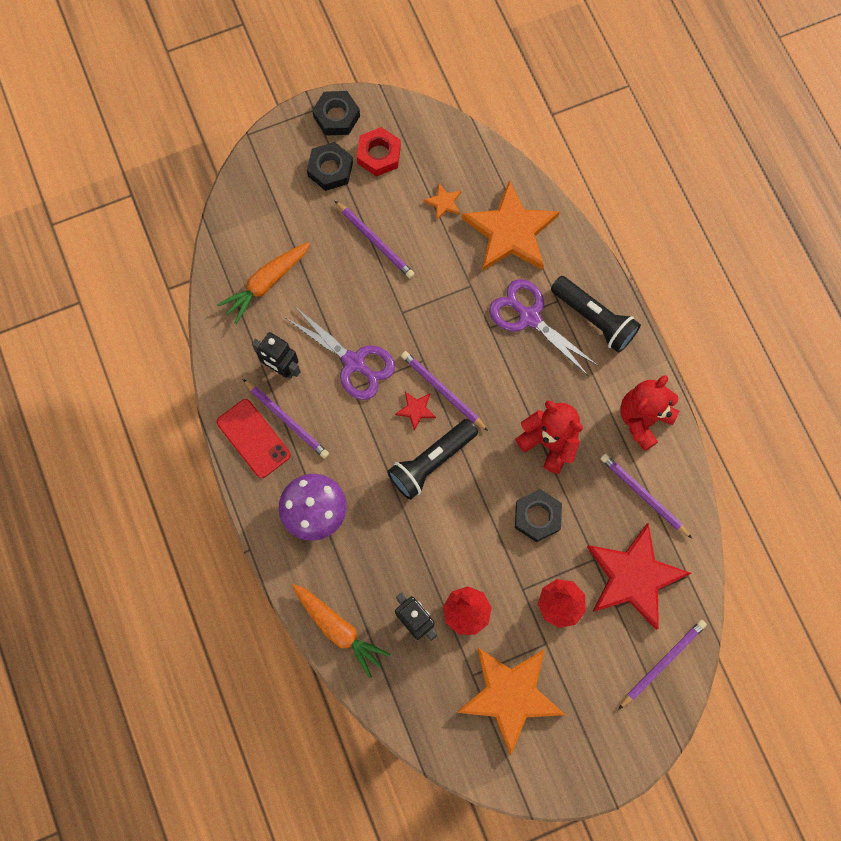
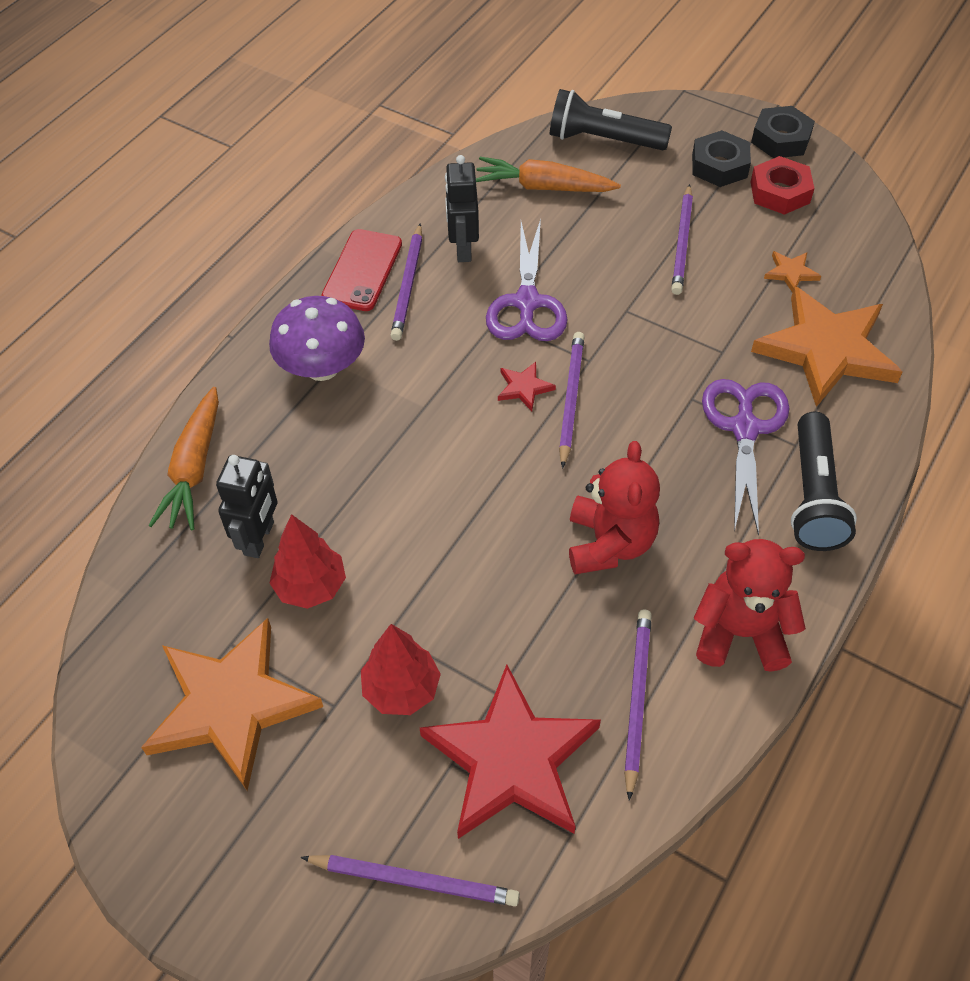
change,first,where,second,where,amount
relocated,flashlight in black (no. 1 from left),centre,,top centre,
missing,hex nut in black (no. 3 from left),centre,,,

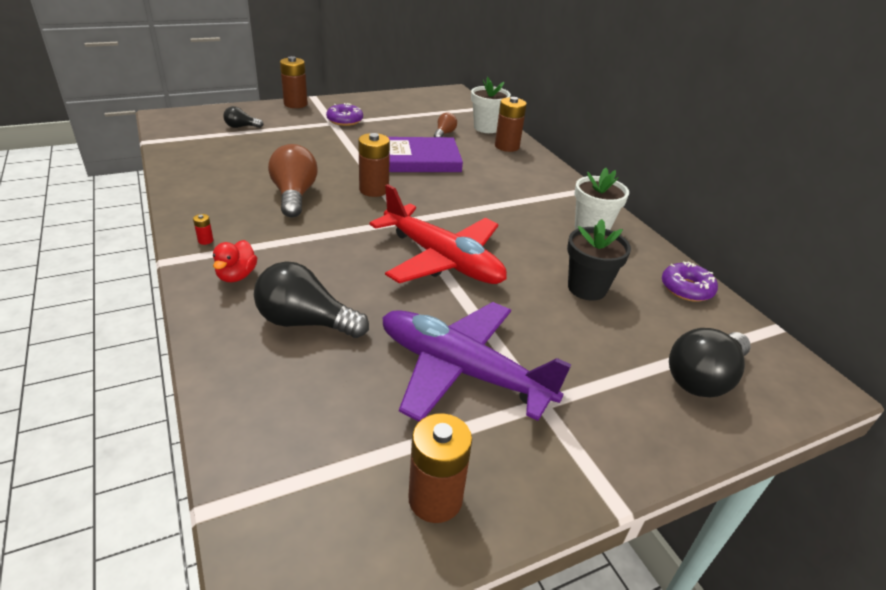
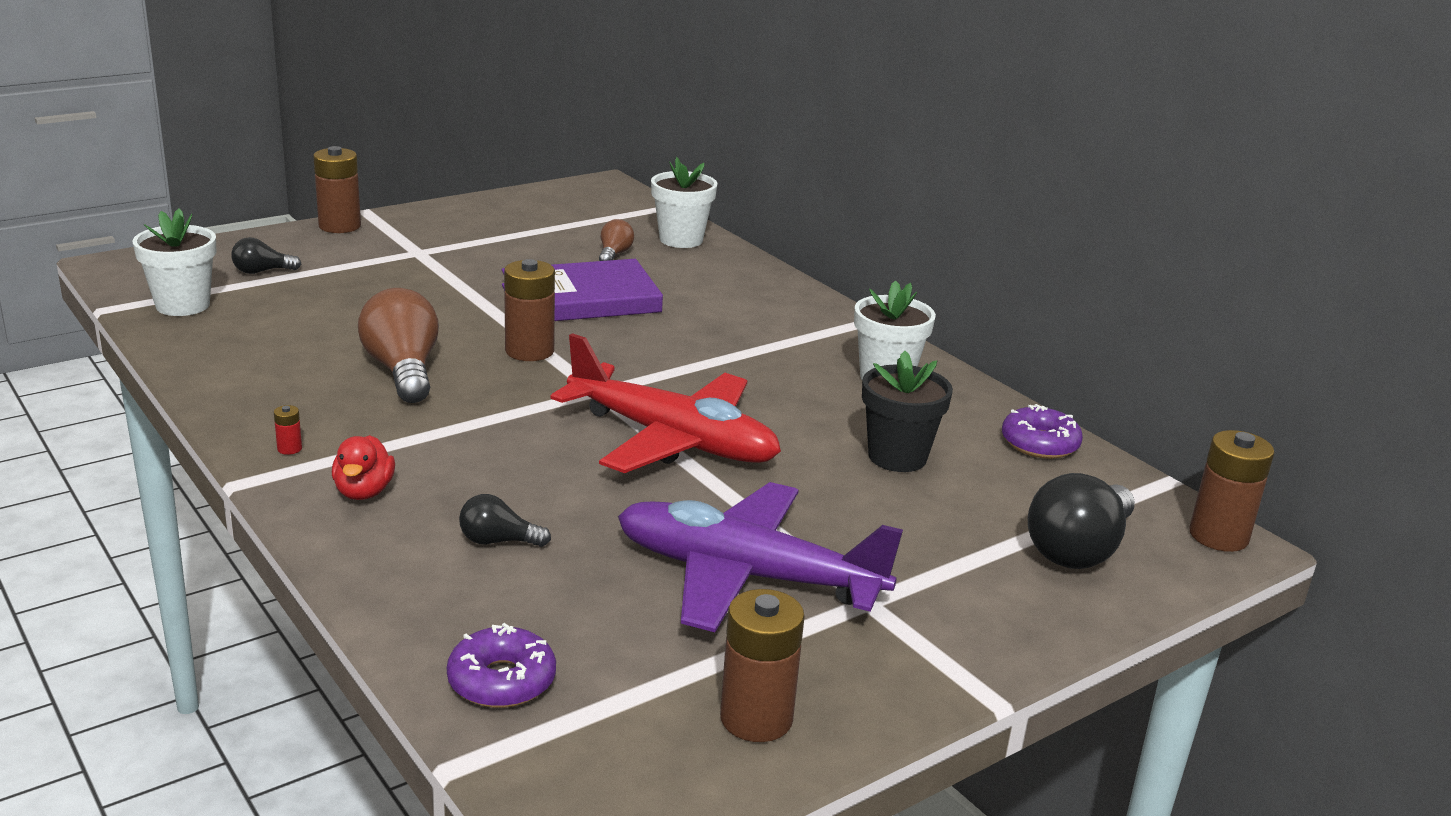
change,first,where,second,where,amount
appeared,,,flower pot in white (no. 1 from left),top left,
relocated,donut in royal purple (no. 1 from left),top centre,,bottom centre,
size,light bulb in black (no. 2 from left),centre,,centre,x0.52
relocated,battery in dark brown (no. 4 from left),top centre,,middle right,

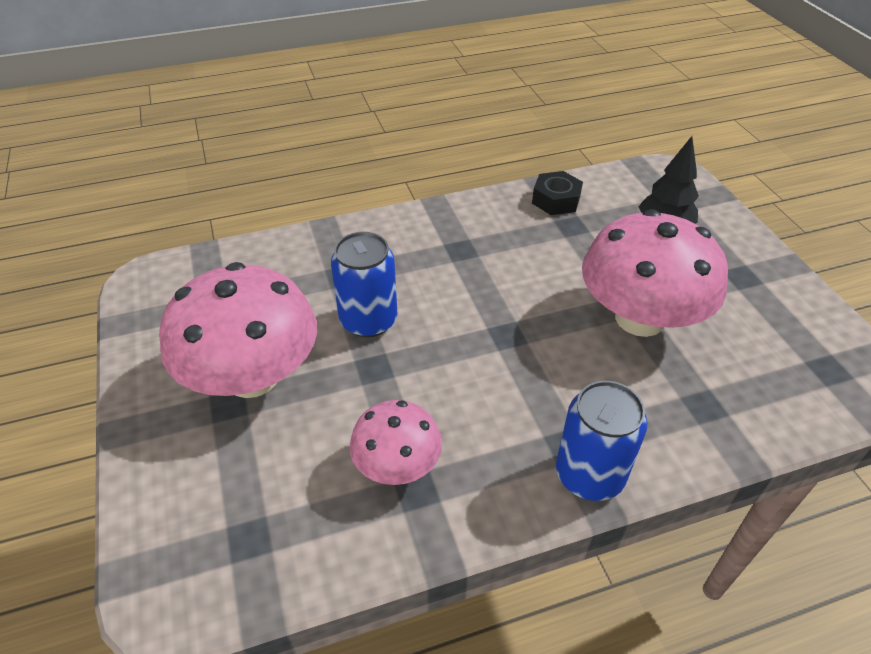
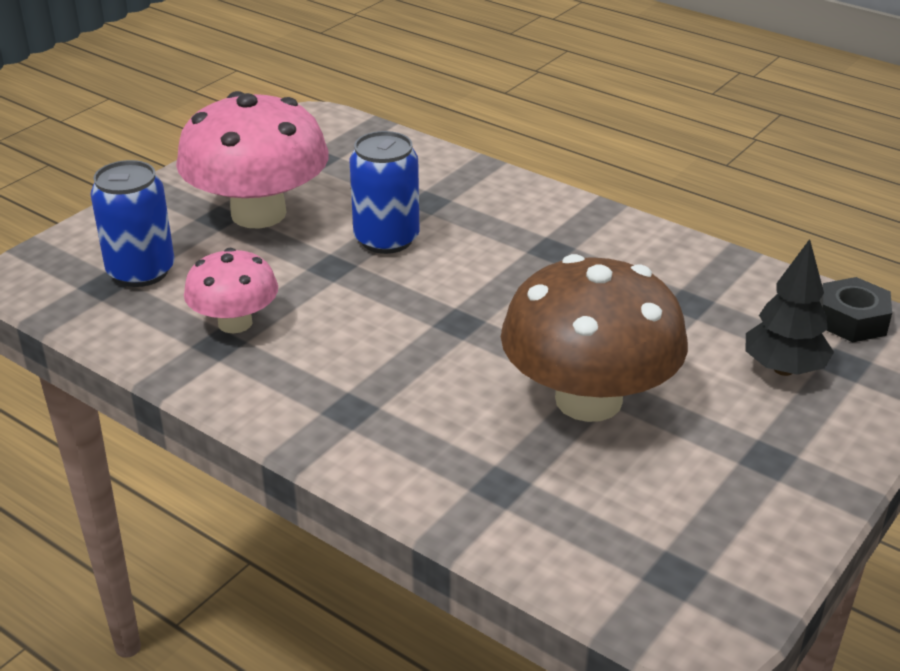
change,first,where,second,where,amount
relocated,tin in royal blue (no. 2 from left in the first image),bottom right,tin in royal blue (no. 1 from left),top left,
colour,fungus in pink (no. 3 from left),middle right,fungus in dark brown,centre,
relocated,hex nut in black,top centre,,middle right,

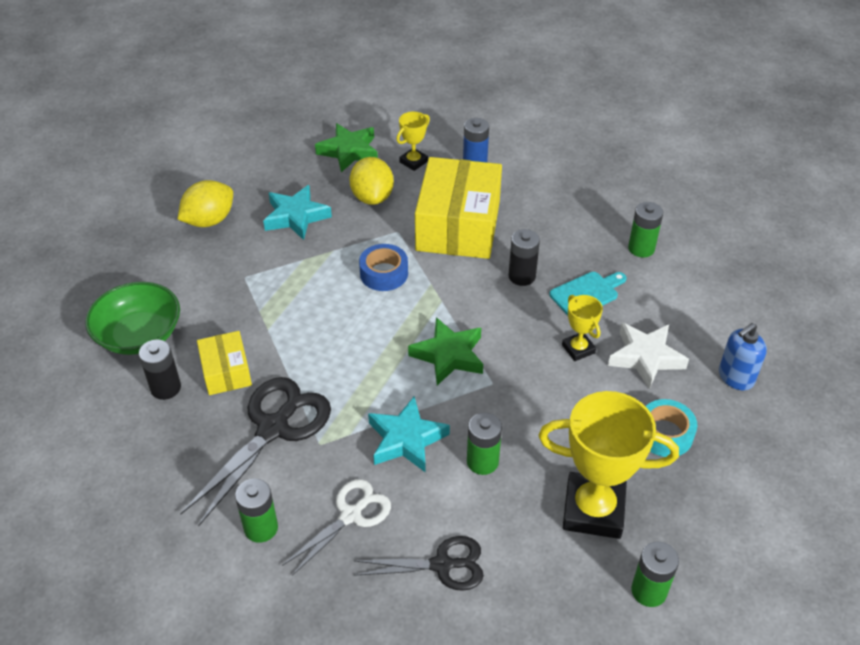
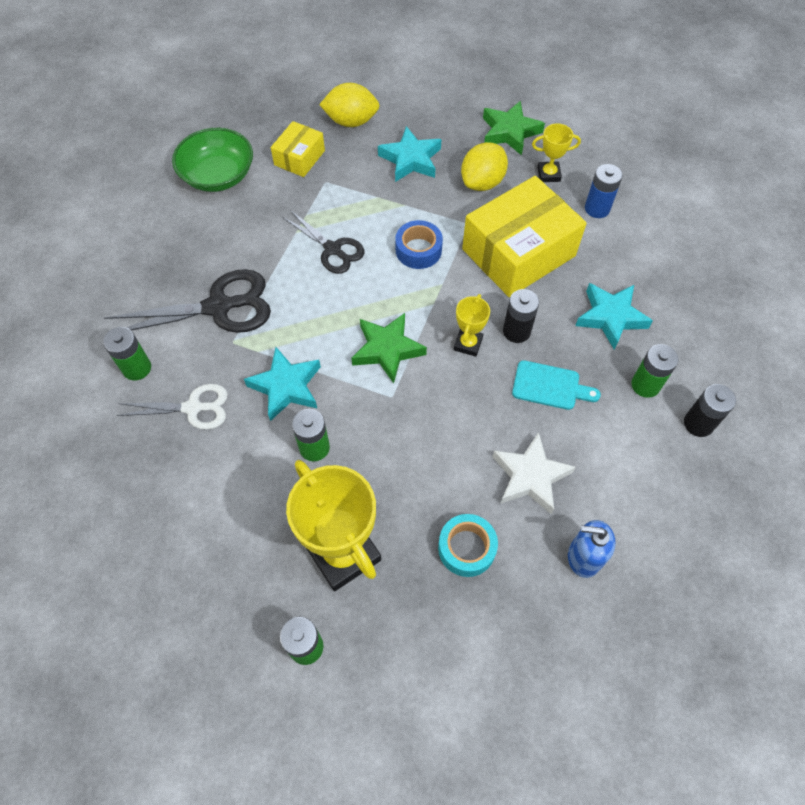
change,first,where,second,where,amount
relocated,box in yellow (no. 1 from left),middle left,,top centre,
relocated,shears in black (no. 2 from left),bottom centre,,top centre,
relocated,prize cup in yellow (no. 2 from left),middle right,,centre,
appeared,,,star in teal (no. 3 from left),middle right,
relocated,battery in black (no. 1 from left in the first image),middle left,battery in black (no. 2 from left),middle right,

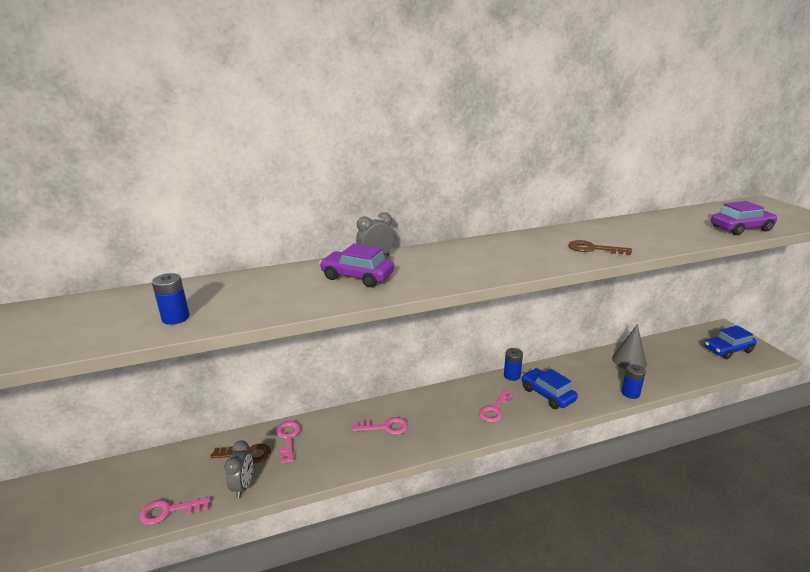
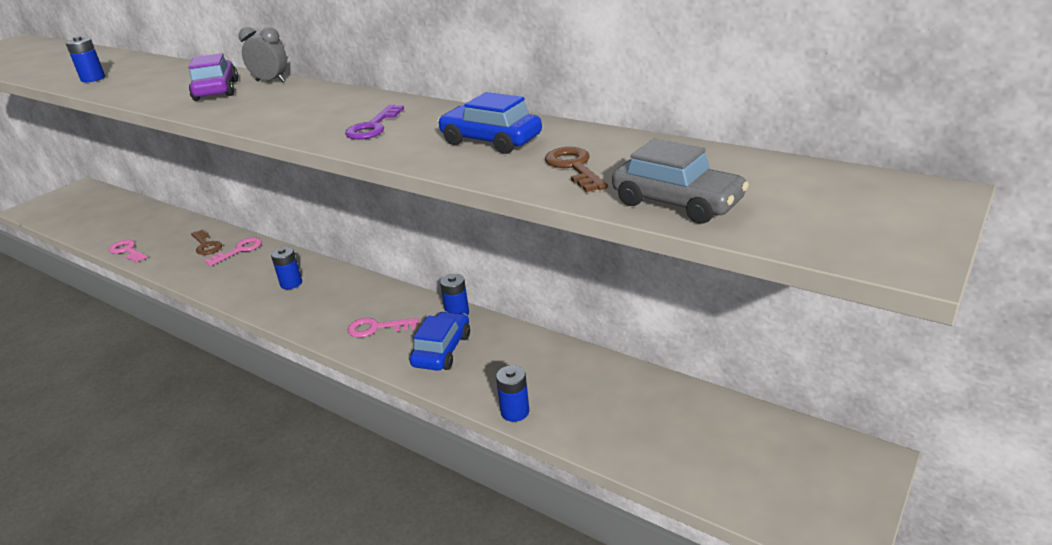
change,first,where,second,where,amount
exchanged,door key in pink (no. 3 from left),bottom centre,battery in royal blue (no. 2 from left),middle left,
appeared,,,door key in royal purple,top centre,
relocated,toy car in royal blue (no. 2 from left),middle right,,top centre,
relocated,door key in dark brown (no. 2 from left),middle right,,top centre,
colour,toy car in royal purple (no. 2 from left),middle right,toy car in gray,top centre,
missing,bedside clock in gray (no. 1 from left),bottom left,,,
missing,cone in gray,middle right,,,

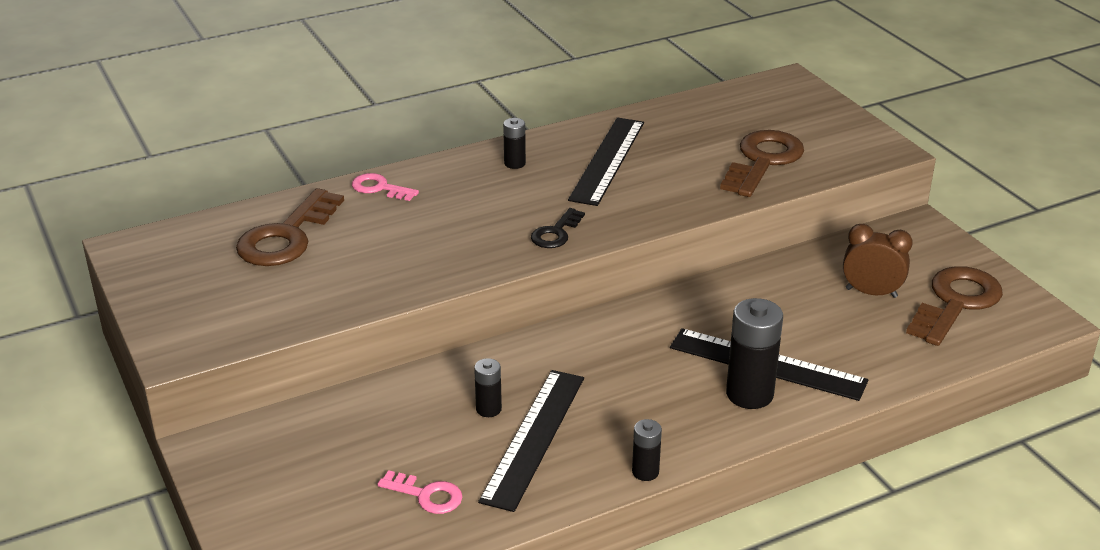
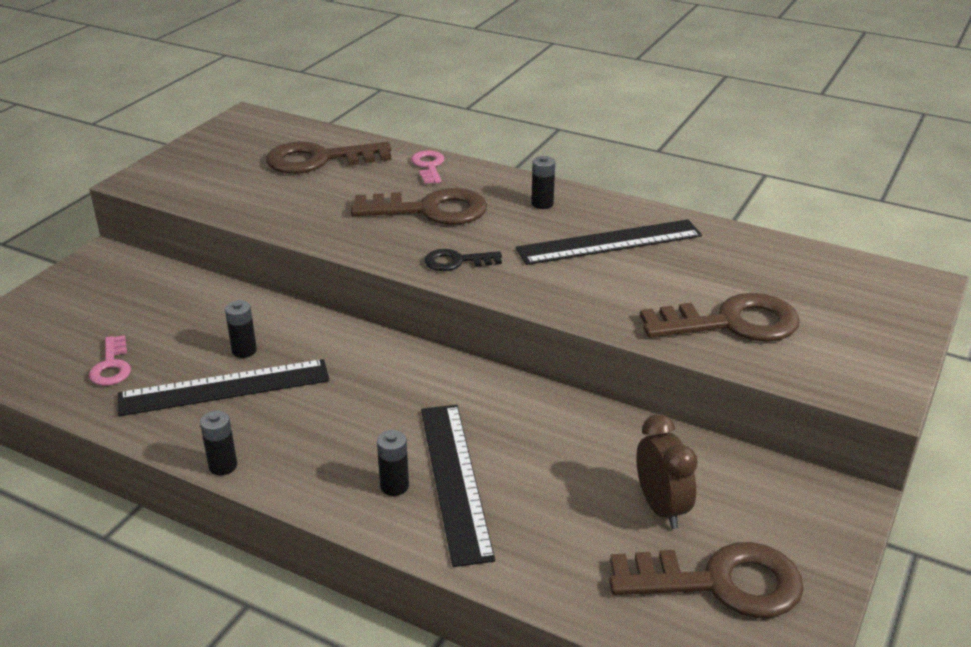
change,first,where,second,where,amount
appeared,,,door key in dark brown (no. 2 from left),top centre,
size,battery in black (no. 4 from left in the first image),middle right,battery in black (no. 3 from left),bottom centre,x0.53

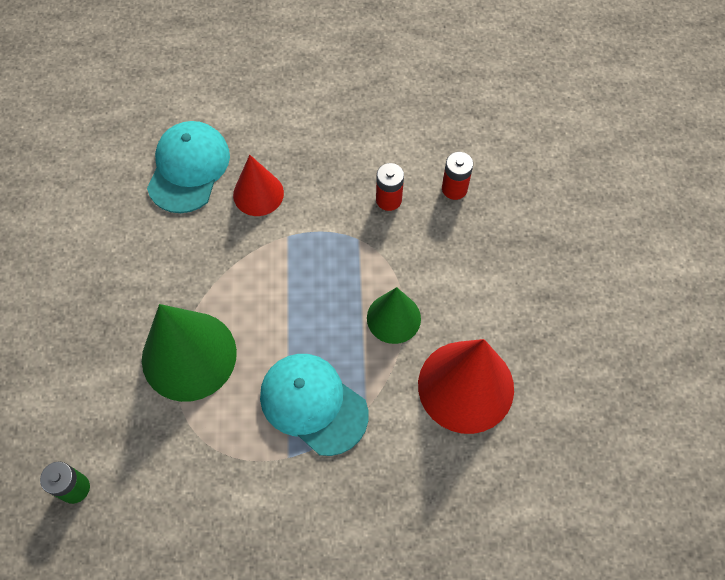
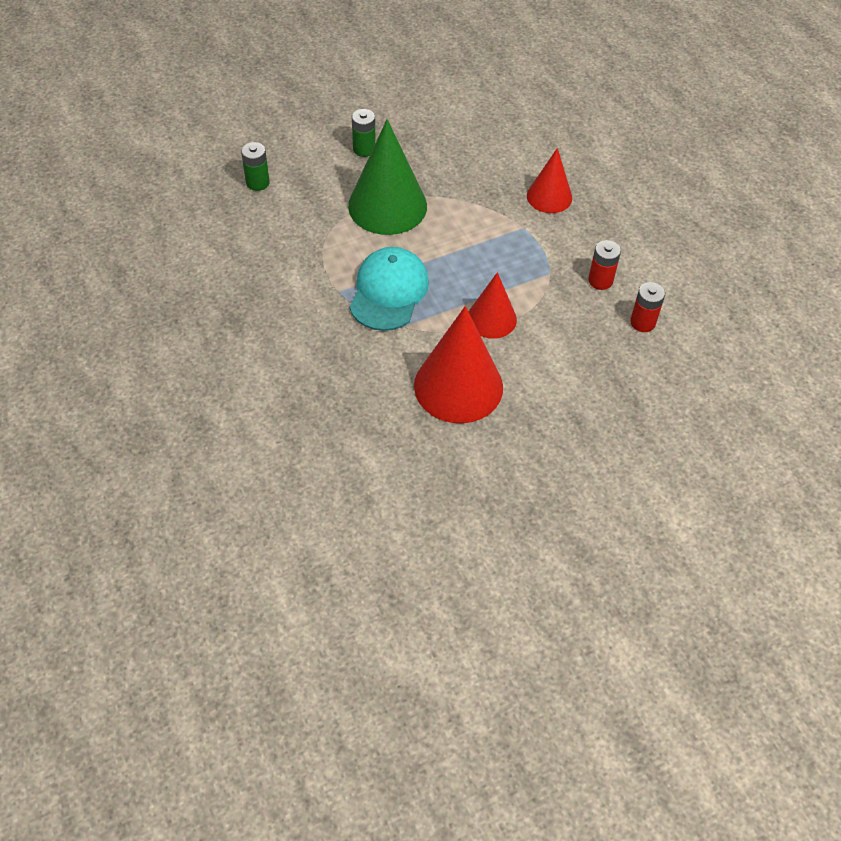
change,first,where,second,where,amount
appeared,,,battery in leaf-green (no. 2 from left),top centre,
colour,cone in leaf-green (no. 2 from left),centre,cone in crimson (no. 2 from left),centre,
missing,peaked cap in teal (no. 1 from left),top left,,,

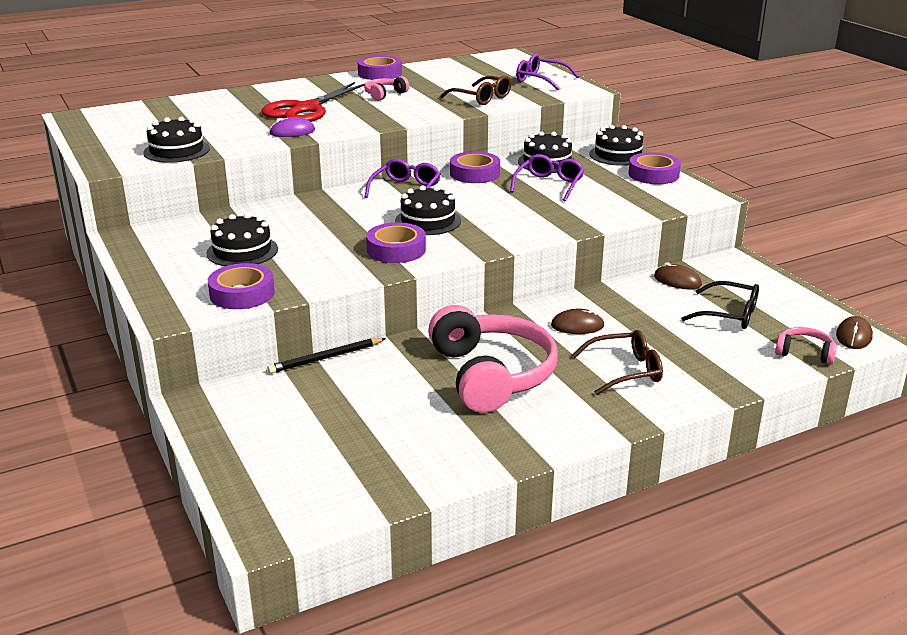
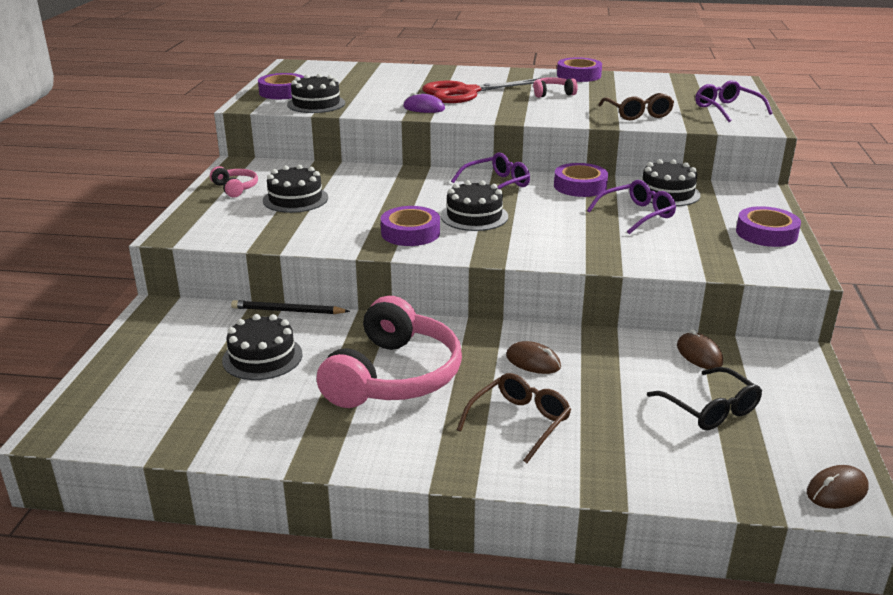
change,first,where,second,where,amount
relocated,headset in pink (no. 3 from left in the first image),middle right,headset in pink (no. 1 from left),top left,
relocated,layer cake in black (no. 5 from left in the first image),top right,layer cake in black (no. 1 from left),middle left,
relocated,sticky tape in royal purple (no. 1 from left),middle left,,top left,
spun,glasses in dark brown (no. 2 from left in the first image),middle right,glasses in dark brown (no. 1 from left),bottom centre,75 degrees counterclockwise

